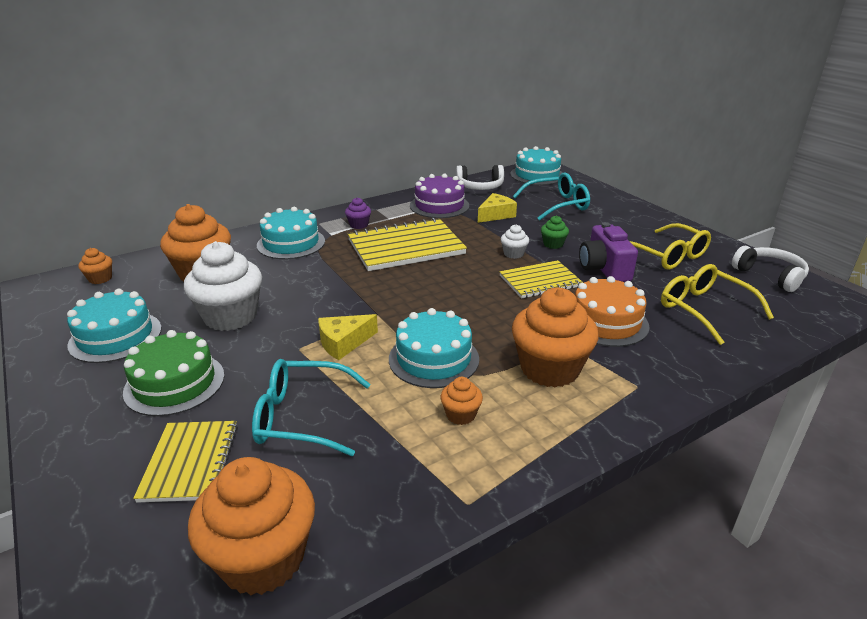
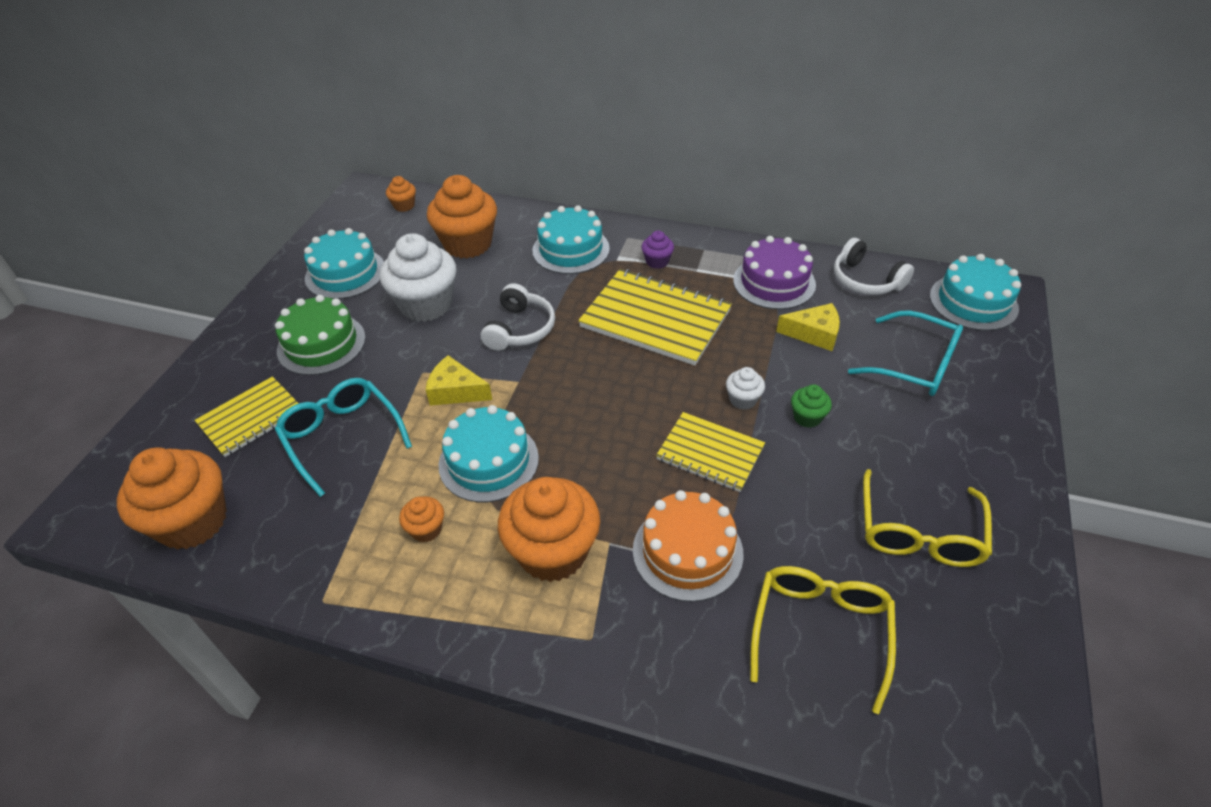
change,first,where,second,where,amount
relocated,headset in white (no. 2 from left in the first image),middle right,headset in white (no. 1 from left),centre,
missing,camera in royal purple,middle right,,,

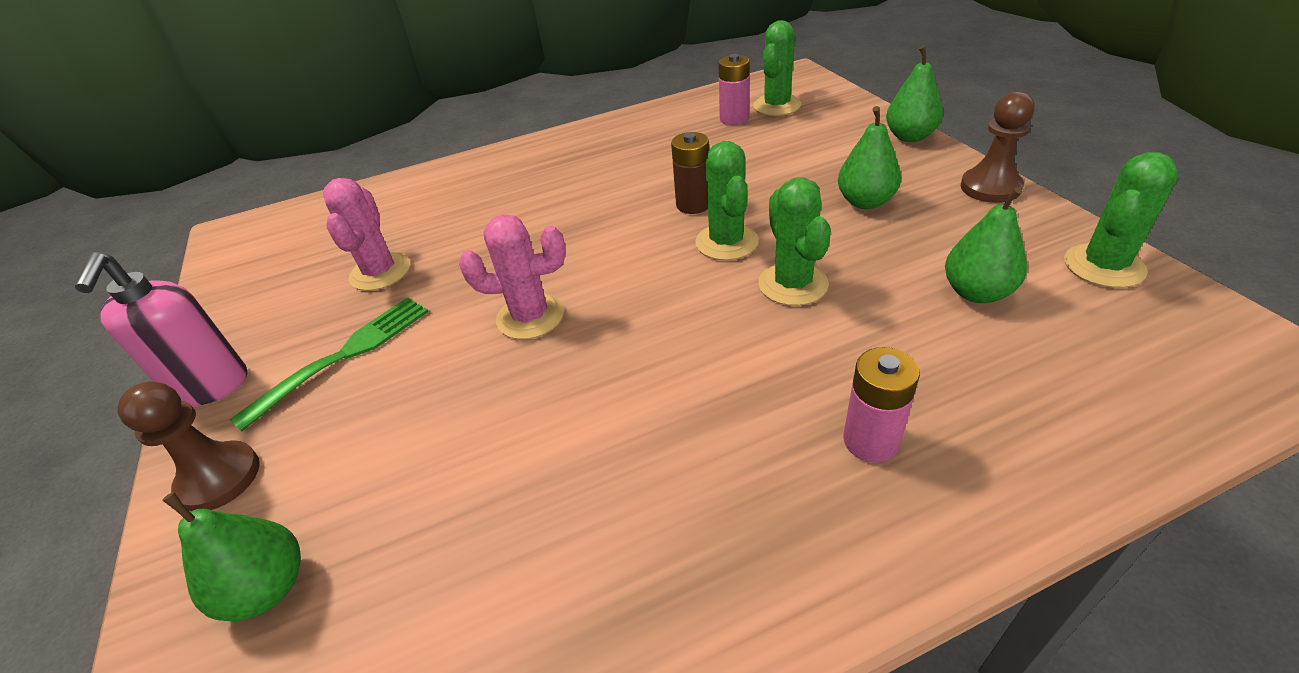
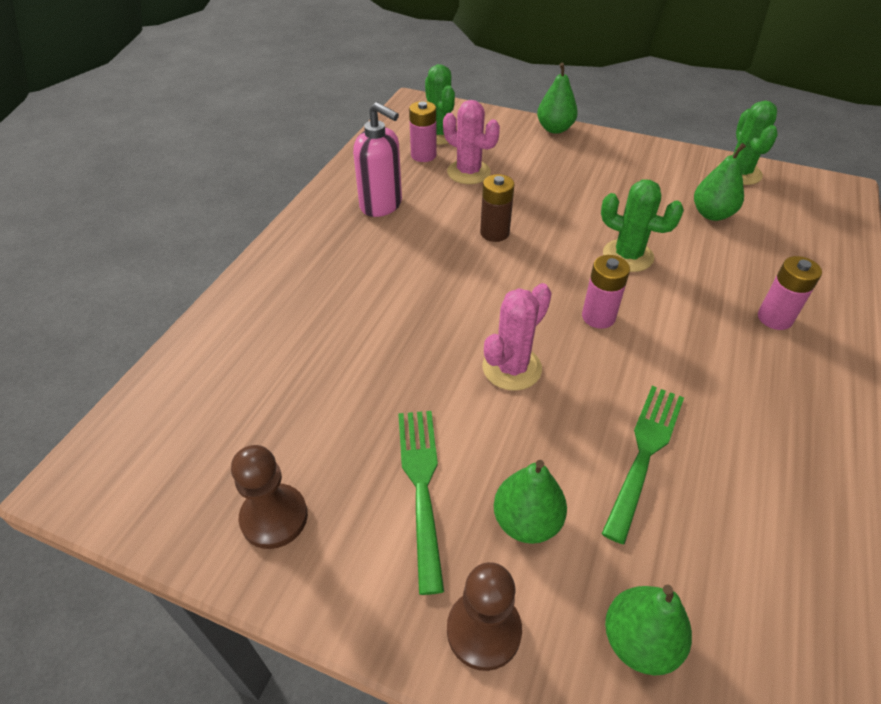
change,first,where,second,where,amount
relocated,chess pawn in dark brown (no. 2 from left in the first image),top right,chess pawn in dark brown (no. 1 from left),bottom left,
relocated,soap pump in pink,middle left,,top centre,
relocated,cactus in pink (no. 1 from left),middle left,,top centre,
relocated,pear fruit in leaf-green (no. 2 from left in the first image),top right,pear fruit in leaf-green (no. 1 from left),bottom centre,
appeared,,,battery in pink (no. 2 from left),middle right,
appeared,,,table fork in leaf-green (no. 2 from left),middle right,
missing,cactus in leaf-green (no. 1 from left),top centre,,,

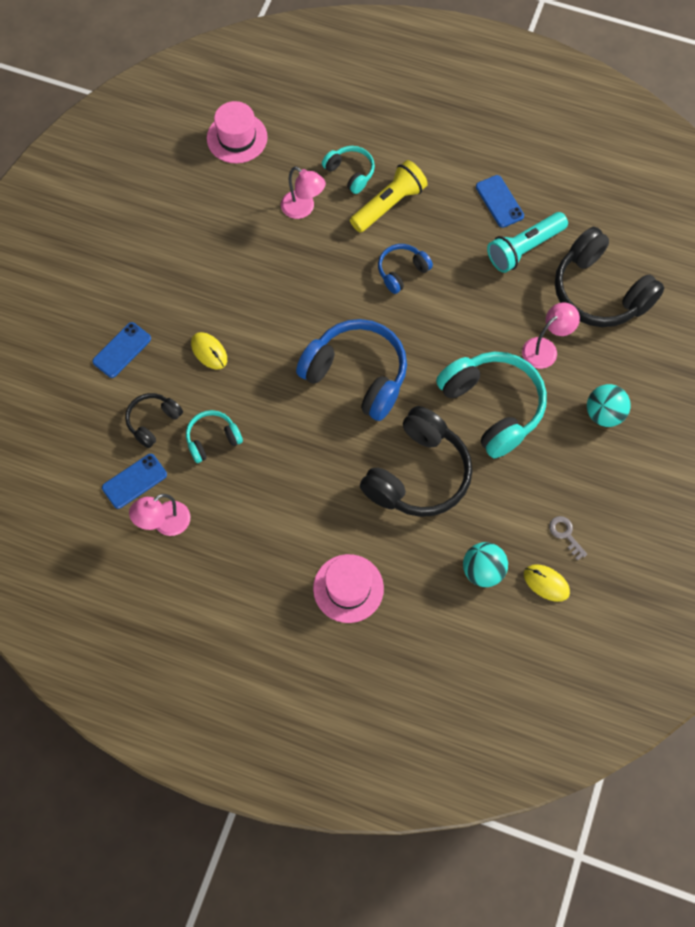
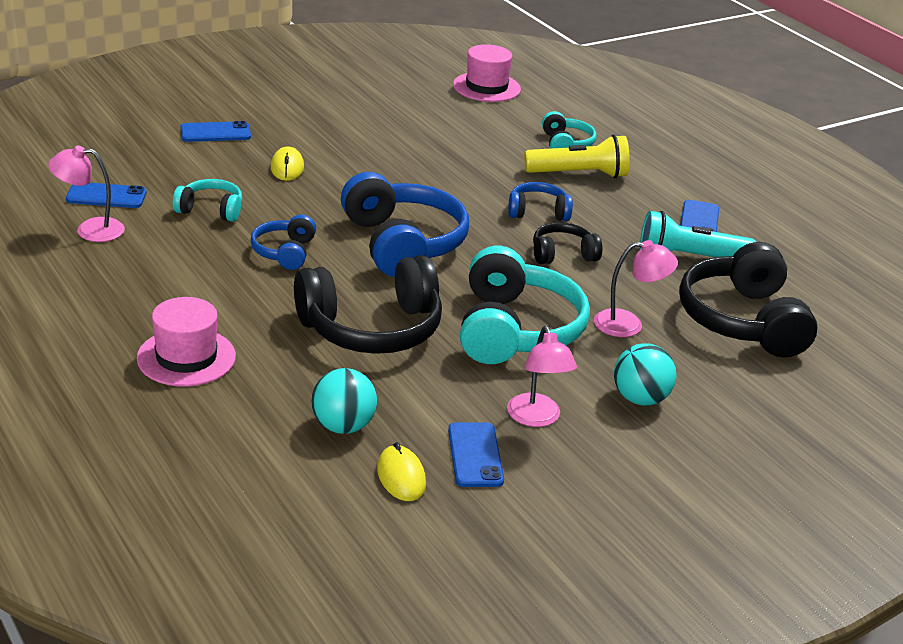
change,first,where,second,where,amount
appeared,,,headset in royal blue (no. 1 from left),middle left,
exchanged,door key in gray,middle right,mobile phone in royal blue (no. 3 from left),bottom centre,
relocated,desk lamp in pink (no. 2 from left),top centre,,centre,
relocated,headset in black (no. 1 from left in the first image),middle left,headset in black (no. 2 from left),centre,

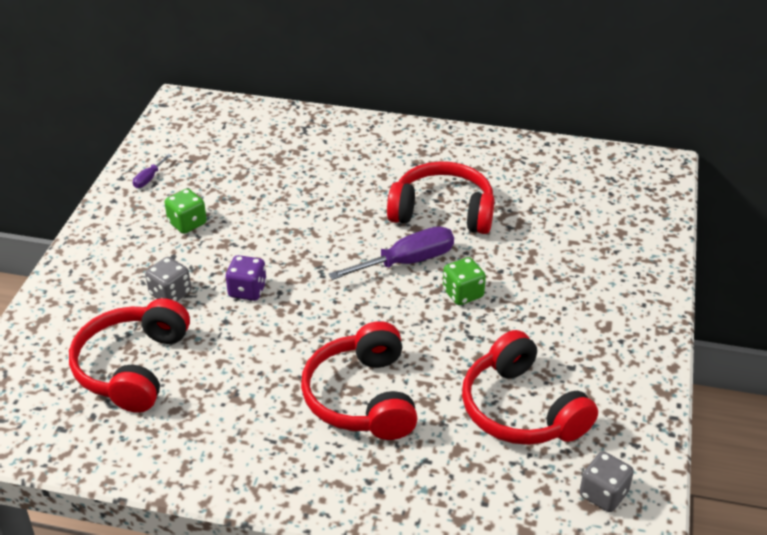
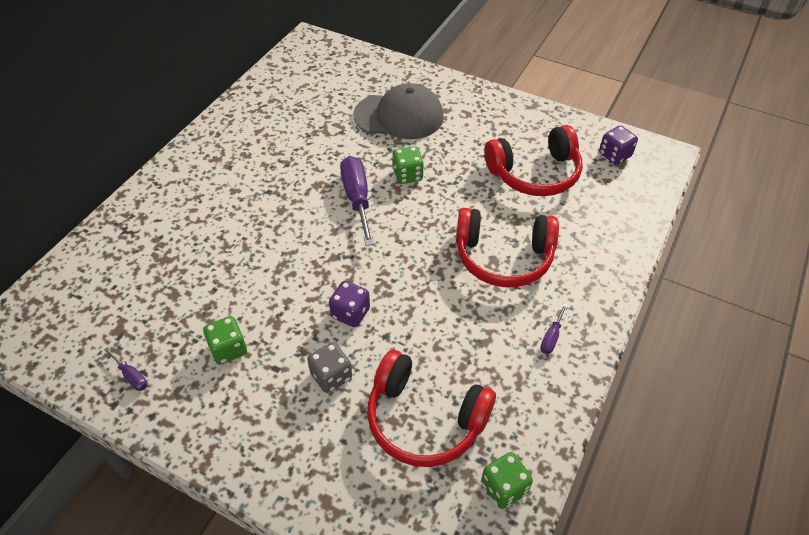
change,first,where,second,where,amount
appeared,,,peaked cap in gray,top centre,
appeared,,,dice in leaf-green (no. 3 from left),bottom centre,
appeared,,,screwdriver in royal purple (no. 3 from left),middle right,
colour,dice in gray (no. 2 from left),bottom right,dice in royal purple (no. 2 from left),top right,
missing,headset in crimson (no. 3 from left),centre,,,

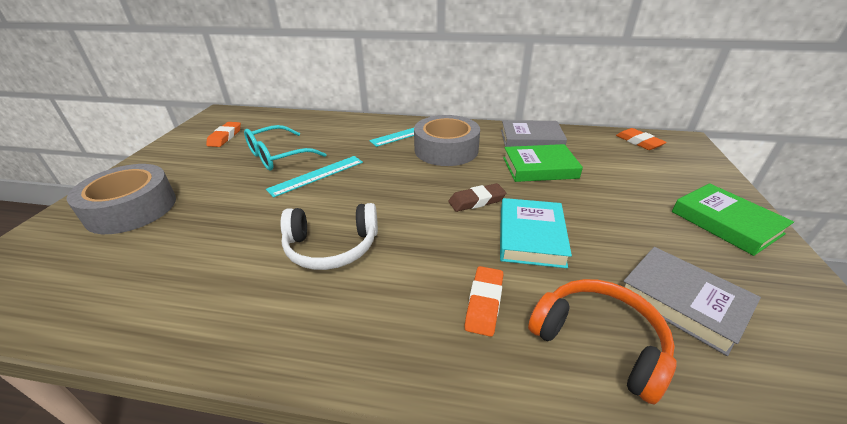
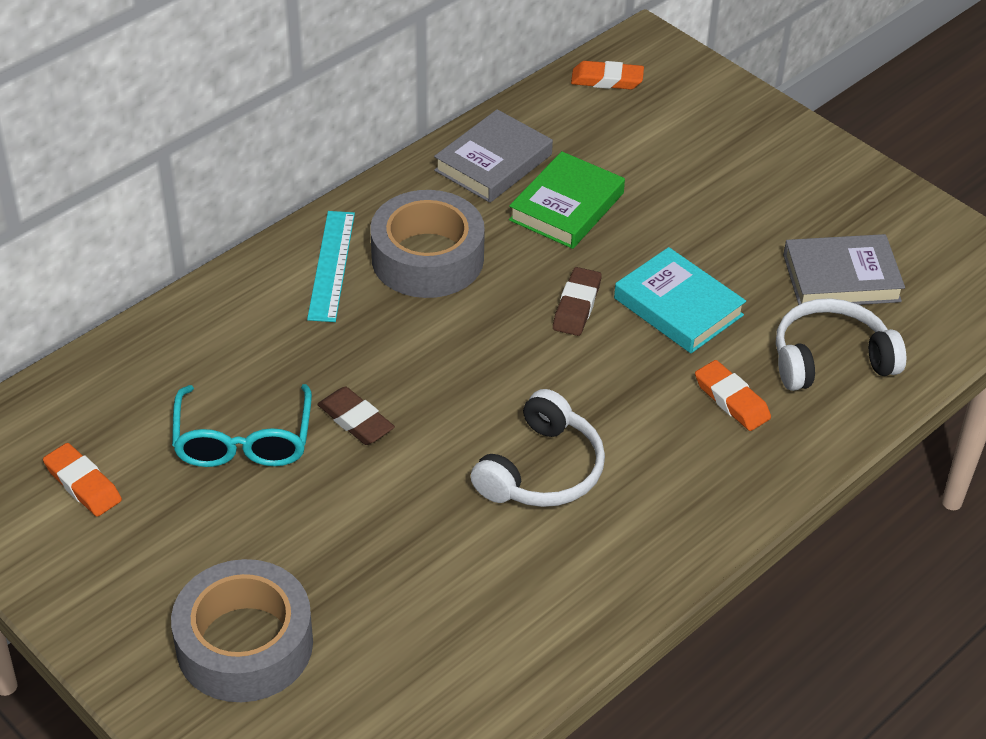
change,first,where,second,where,amount
exchanged,straightedge in teal (no. 1 from left),centre,gum eraser in dark brown (no. 1 from left),centre,
colour,headset in orange-coloured,bottom right,headset in white (no. 2 from left),middle right,
missing,book in leaf-green (no. 2 from left),middle right,,,

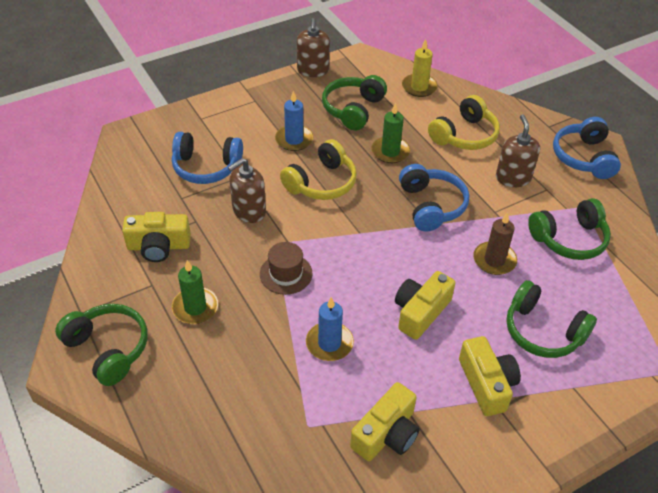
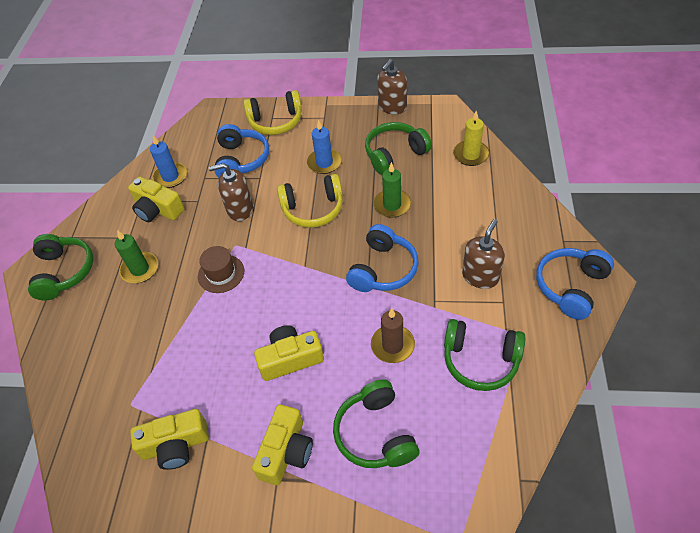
change,first,where,second,where,amount
relocated,wax candle in royal blue (no. 2 from left in the first image),bottom centre,wax candle in royal blue (no. 1 from left),top left,
spun,headset in royal blue (no. 1 from left),top left,,top centre,135 degrees counterclockwise
relocated,headset in yellow (no. 2 from left in the first image),top right,headset in yellow (no. 1 from left),top centre,

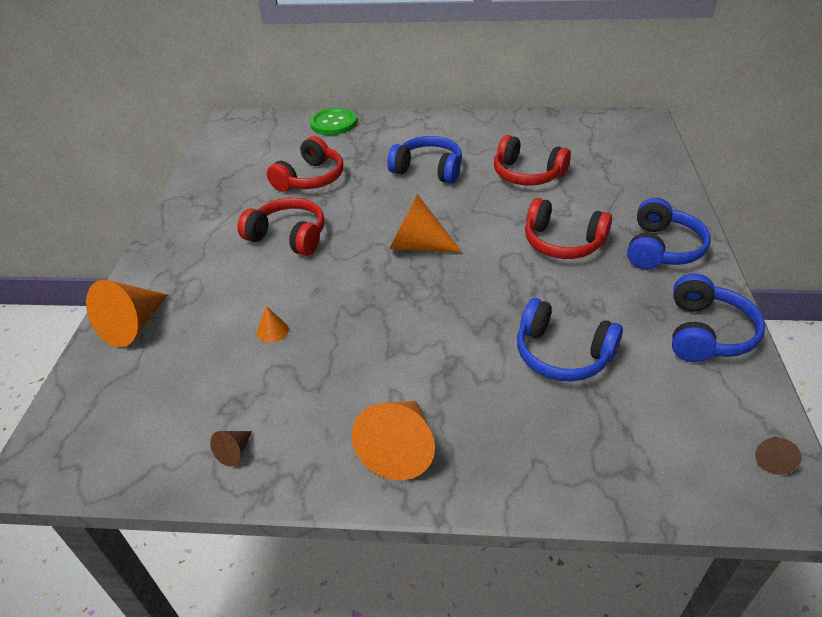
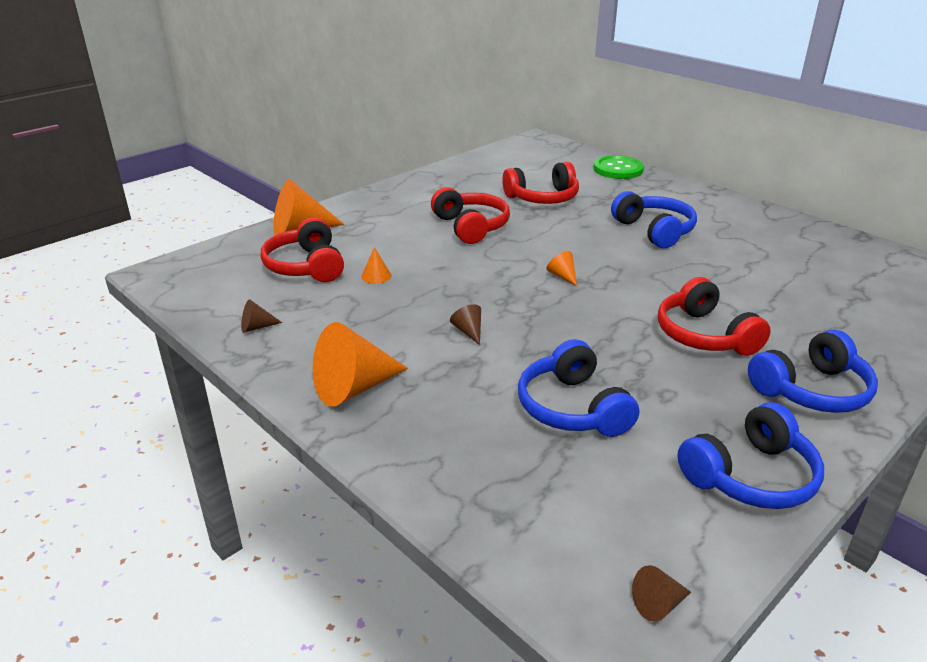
change,first,where,second,where,amount
relocated,headset in crimson (no. 3 from left in the first image),top centre,headset in crimson (no. 1 from left),middle left,
appeared,,,cone in dark brown (no. 2 from left),centre,
size,cone in orange-coloured (no. 4 from left),centre,,centre,x0.46

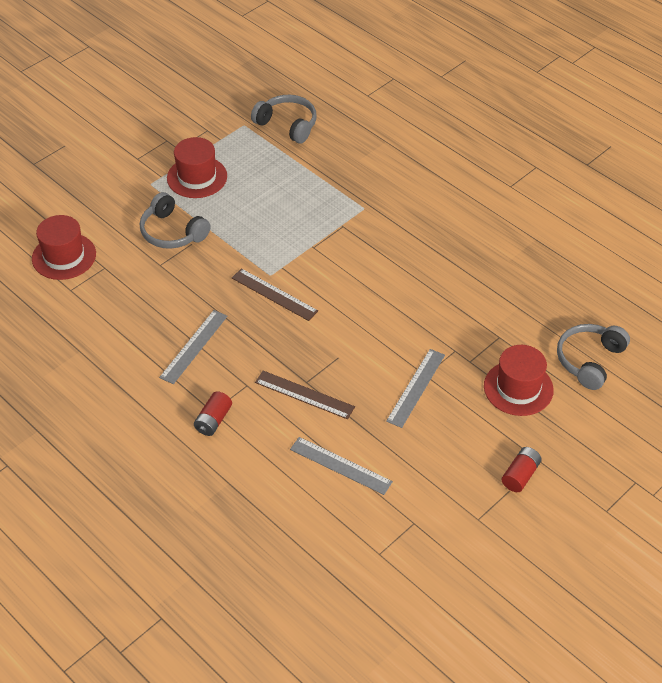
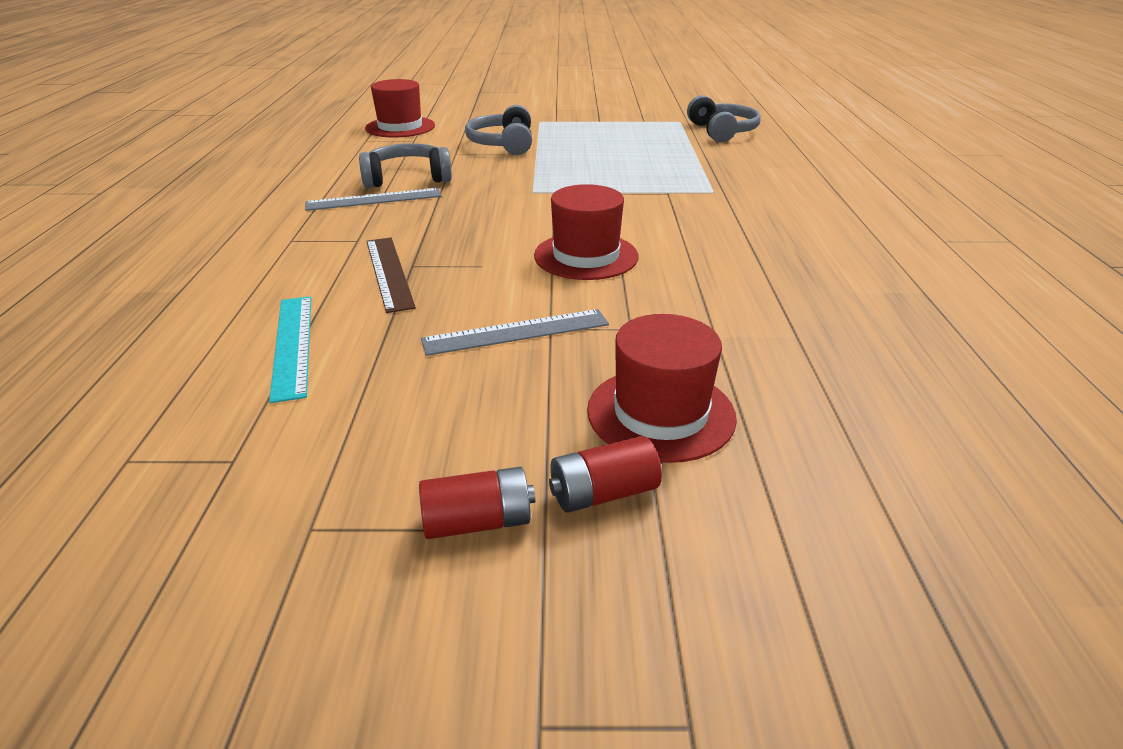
change,first,where,second,where,amount
colour,straightedge in gray (no. 2 from left),bottom centre,straightedge in teal,middle left,
relocated,headset in gray (no. 3 from left in the first image),middle right,headset in gray (no. 1 from left),top centre,
relocated,tall hat in crimson (no. 2 from left),top left,,top centre,
relocated,battery in crimson (no. 1 from left in the first image),middle left,battery in crimson (no. 2 from left),centre,
missing,straightedge in dark brown (no. 1 from left),centre,,,

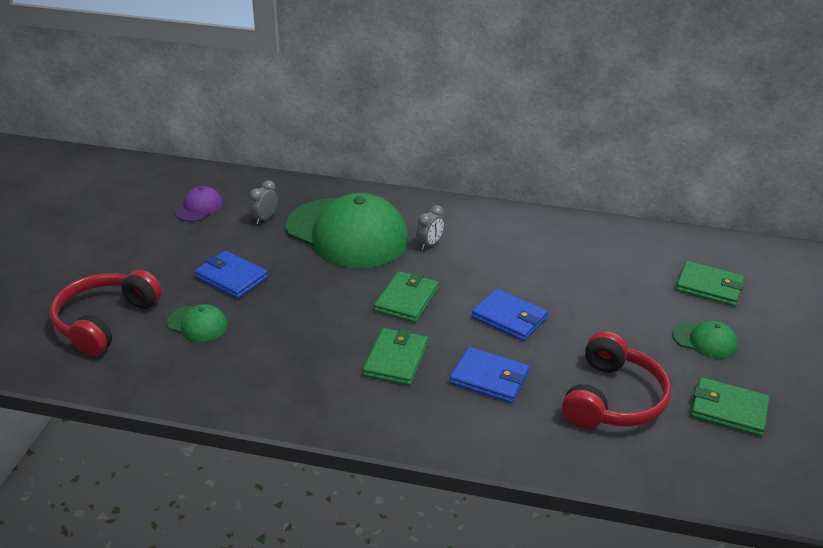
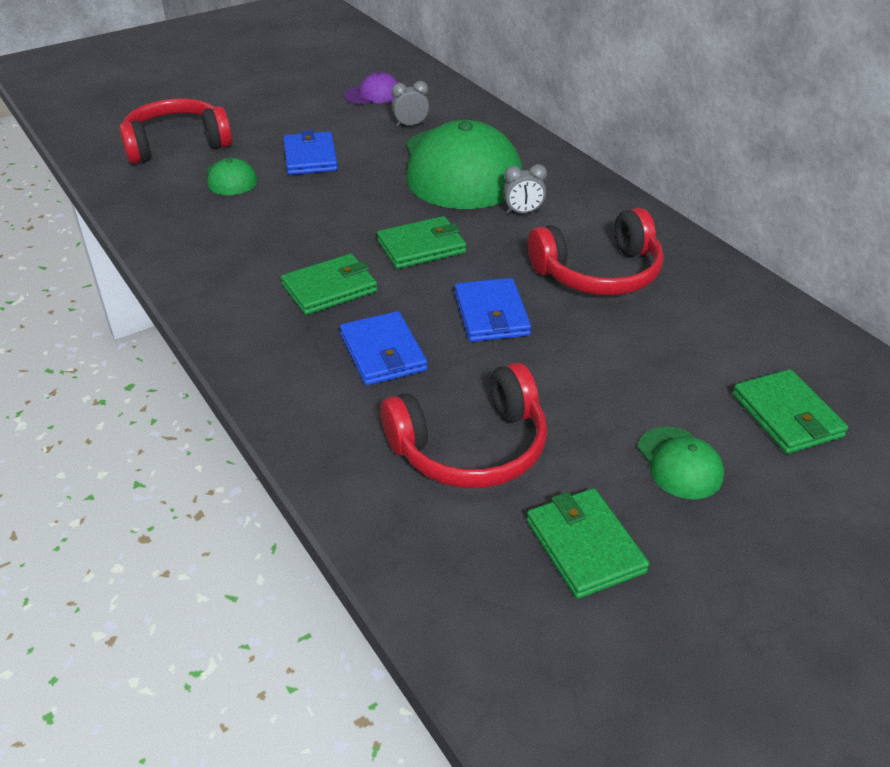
change,first,where,second,where,amount
appeared,,,headset in crimson (no. 3 from left),top right,

